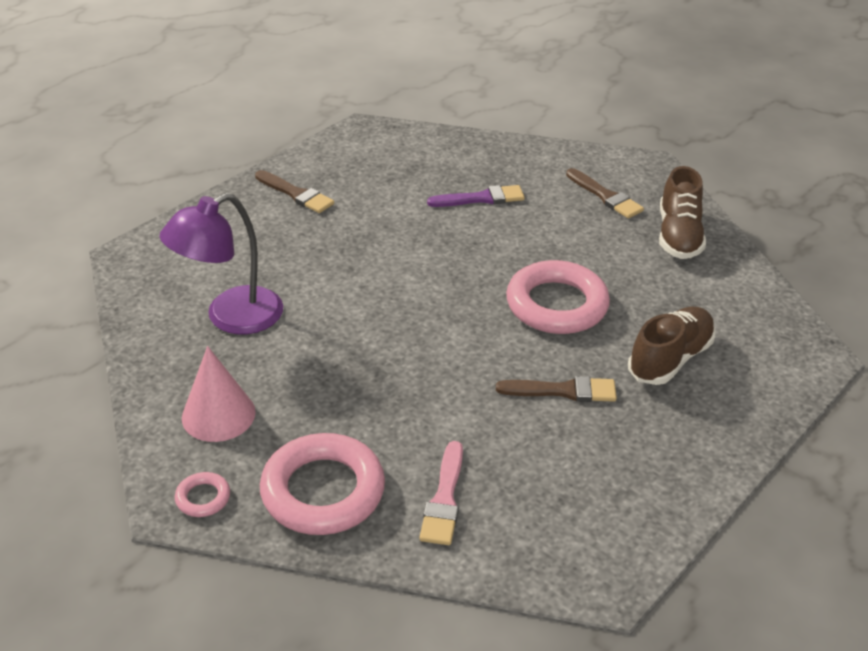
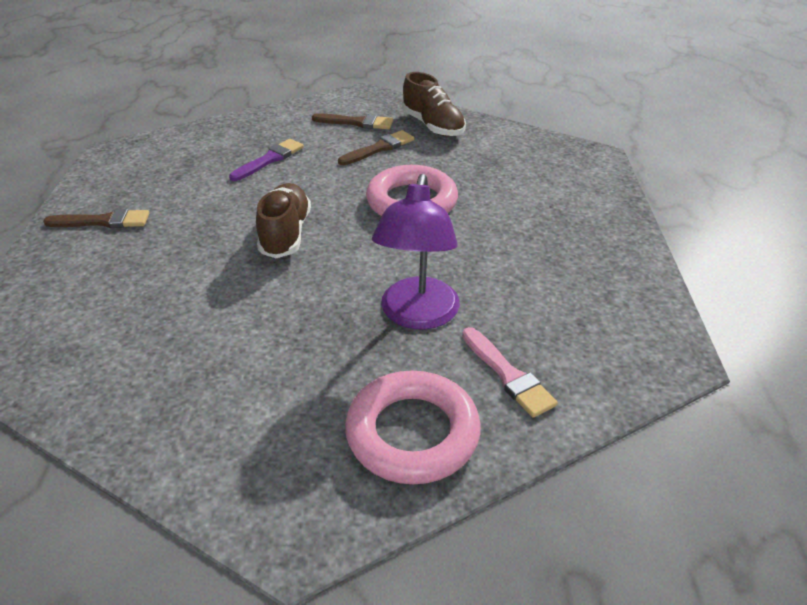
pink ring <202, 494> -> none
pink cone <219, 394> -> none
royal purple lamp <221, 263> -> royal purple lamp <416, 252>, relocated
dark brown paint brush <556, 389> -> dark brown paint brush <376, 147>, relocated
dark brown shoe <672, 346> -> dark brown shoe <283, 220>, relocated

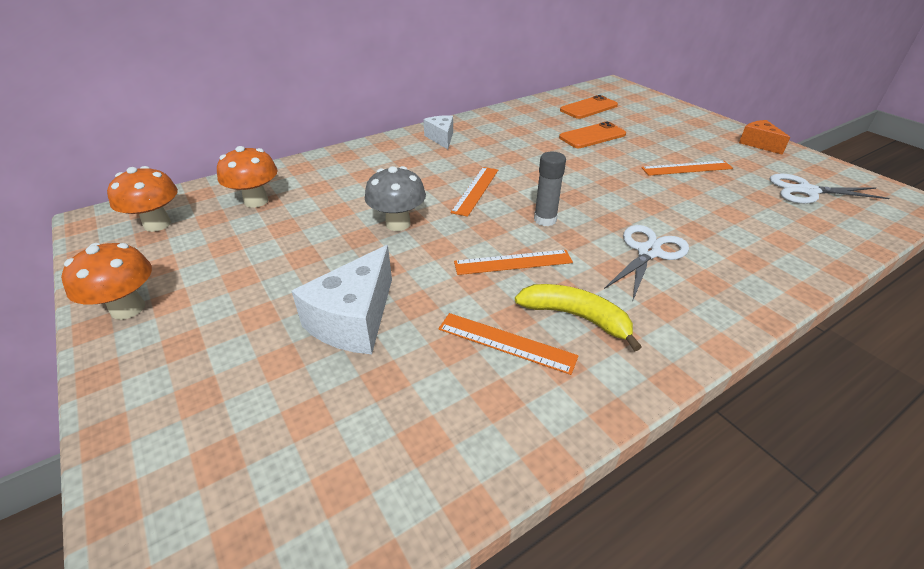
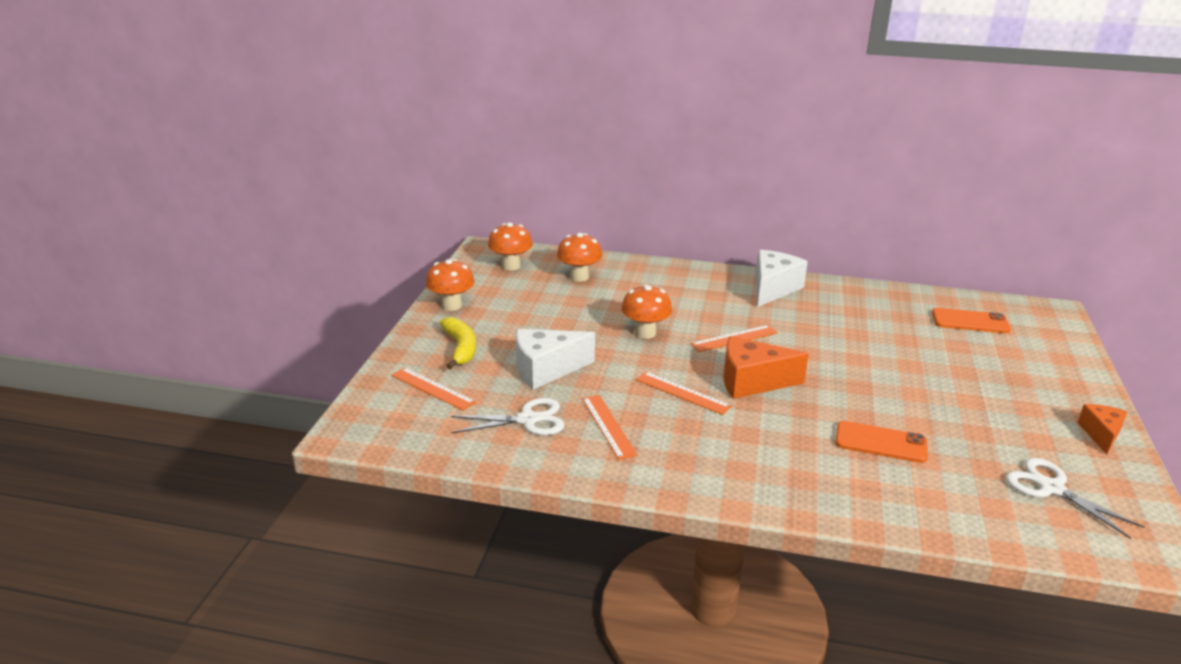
golden banana <578, 317> -> golden banana <457, 343>, relocated
orange-coloured phone <592, 135> -> orange-coloured phone <881, 442>, relocated
snow-white scissors <646, 262> -> snow-white scissors <508, 416>, relocated
orange-coloured measuring stick <687, 168> -> orange-coloured measuring stick <433, 389>, relocated
gray glue stick <550, 189> -> orange-coloured piece of cheese <766, 367>
gray toadstool <395, 198> -> orange-coloured toadstool <646, 311>
snow-white piece of cheese <438, 132> -> snow-white piece of cheese <782, 278>, x1.65

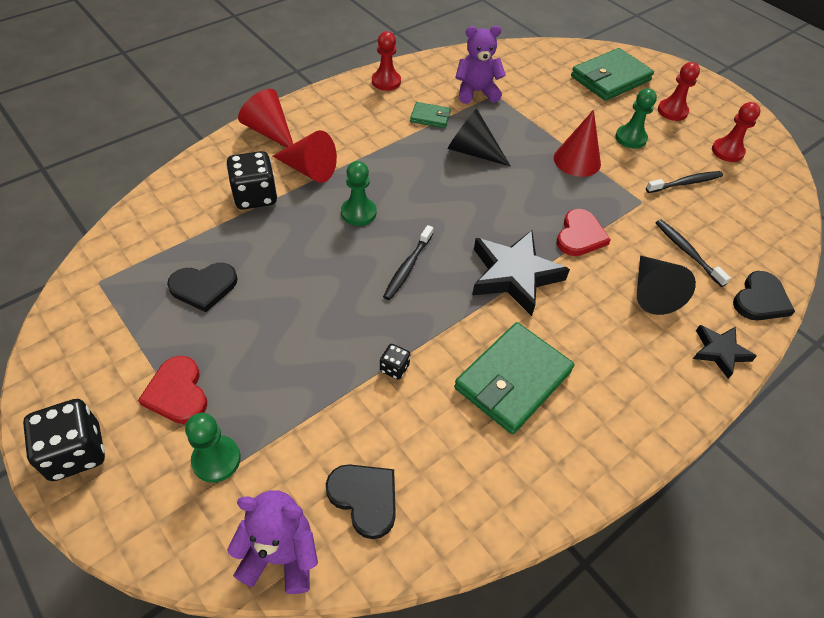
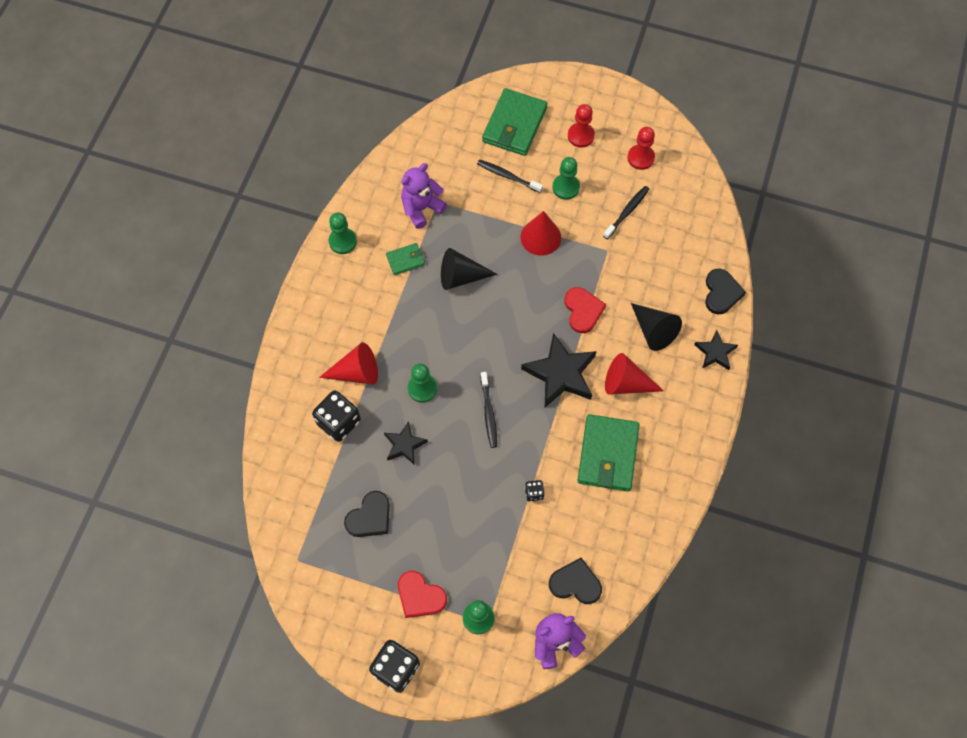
none -> black five-pointed star <406, 442>
red cone <265, 118> -> red cone <634, 374>, relocated
black dental brush <693, 253> -> black dental brush <510, 176>, relocated
red pawn <386, 61> -> green pawn <343, 233>

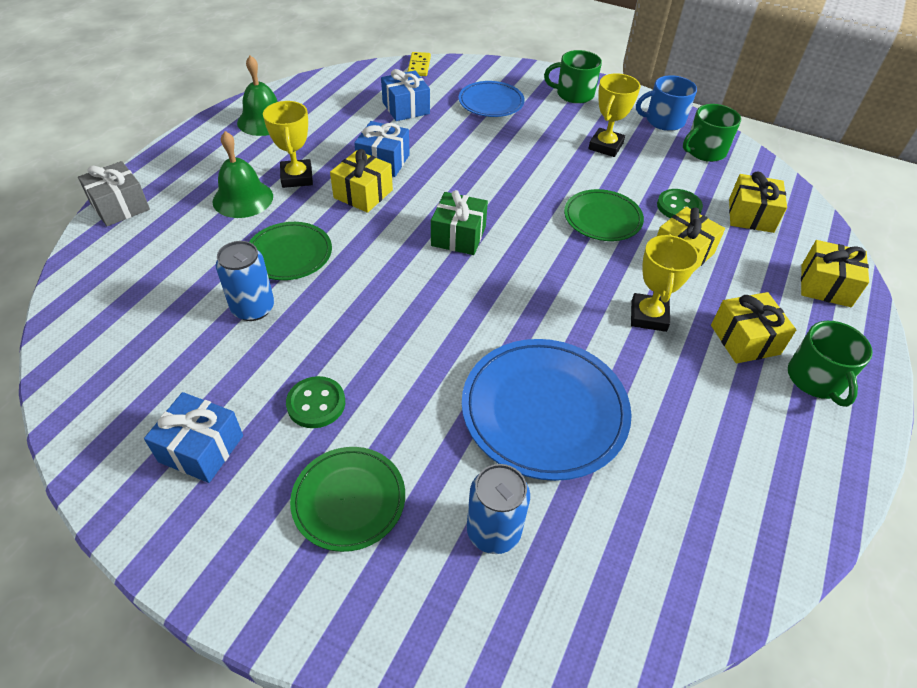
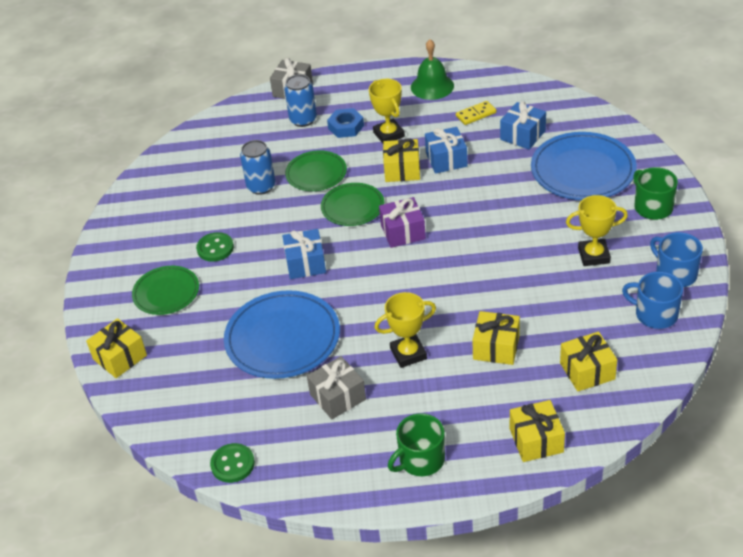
none -> gray present <336, 387>
royal blue present <193, 437> -> royal blue present <304, 254>, relocated
golden domino piece <419, 64> -> golden domino piece <476, 113>, relocated
royal blue tin <498, 509> -> royal blue tin <300, 100>, relocated
green plate <604, 215> -> green plate <352, 204>, relocated
green sewing button <680, 203> -> green sewing button <232, 463>, relocated
golden present <753, 327> -> golden present <116, 348>, relocated
green bell <243, 174> -> royal blue hexagon nut <345, 123>
green present <459, 222> -> royal purple present <402, 222>
green coffee mug <712, 133> -> royal blue coffee mug <652, 300>
golden award cup <288, 144> -> golden award cup <387, 111>, 75 degrees counterclockwise
royal blue plate <492, 99> -> royal blue plate <584, 166>, x1.64

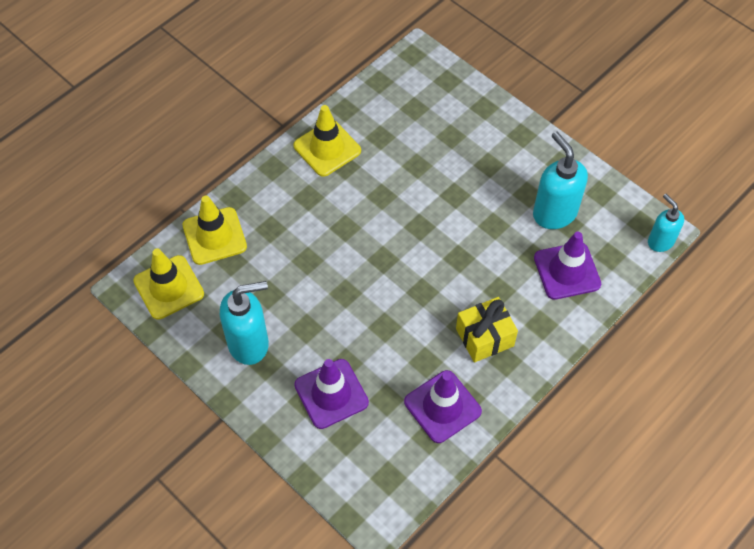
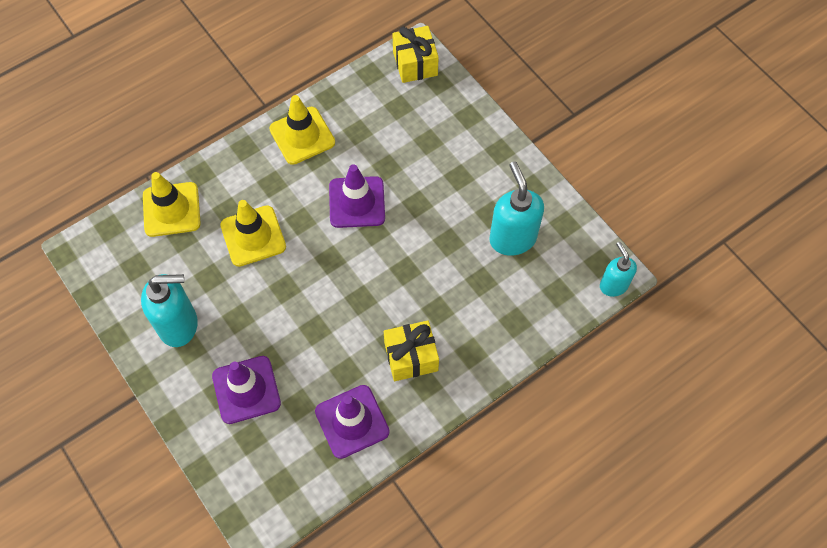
none -> golden present <416, 54>
golden safety cone <168, 284> -> golden safety cone <253, 233>, relocated
royal purple safety cone <567, 266> -> royal purple safety cone <357, 196>, relocated

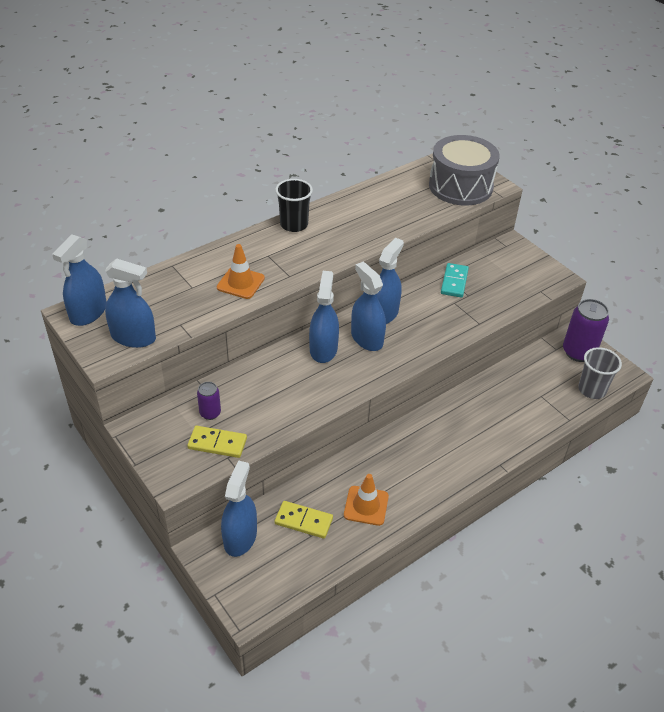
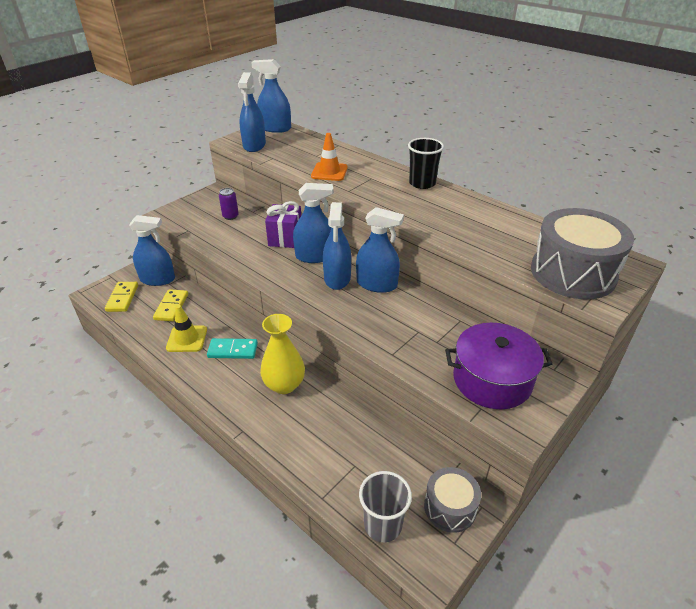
none -> golden flower vase <282, 354>
none -> royal purple present <283, 224>
none -> royal purple stockpot <498, 366>
golden domino piece <217, 442> -> golden domino piece <121, 297>, relocated
aqua domino piece <455, 280> -> aqua domino piece <232, 348>, relocated
royal purple tin <586, 330> -> gray snare drum <452, 500>
orange-coloured safety cone <366, 500> -> golden safety cone <186, 328>
royal blue spray cleaner <368, 306> -> royal blue spray cleaner <337, 246>, 135 degrees clockwise

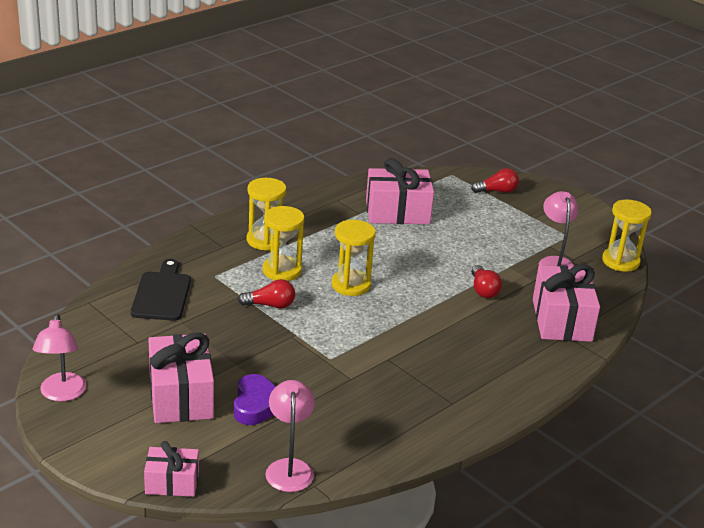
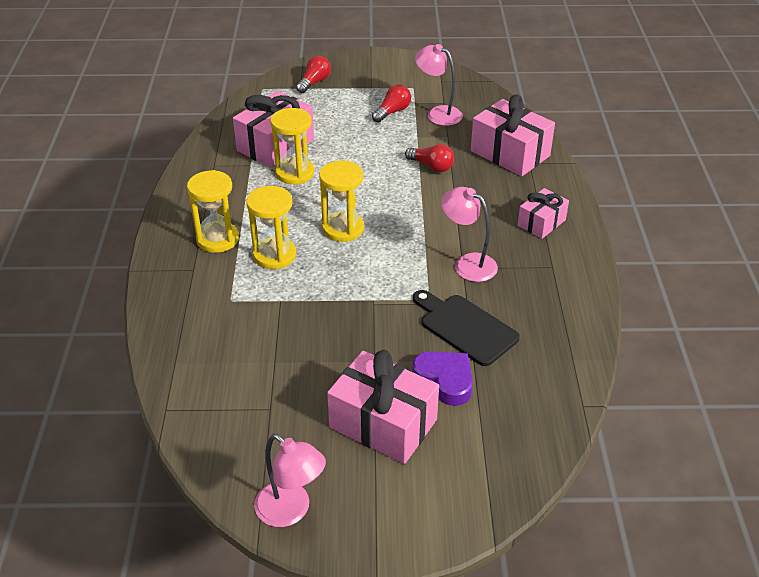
black chopping board <161, 290> -> black chopping board <466, 328>, relocated
pink present <171, 469> -> pink present <543, 213>, relocated
red light bulb <266, 294> -> red light bulb <391, 104>, relocated
pink lamp <290, 436> -> pink lamp <469, 234>, relocated
golden sand timer <627, 236> -> golden sand timer <292, 146>, relocated

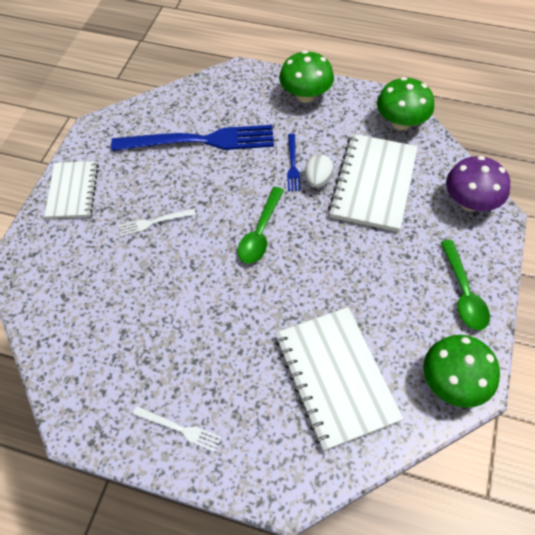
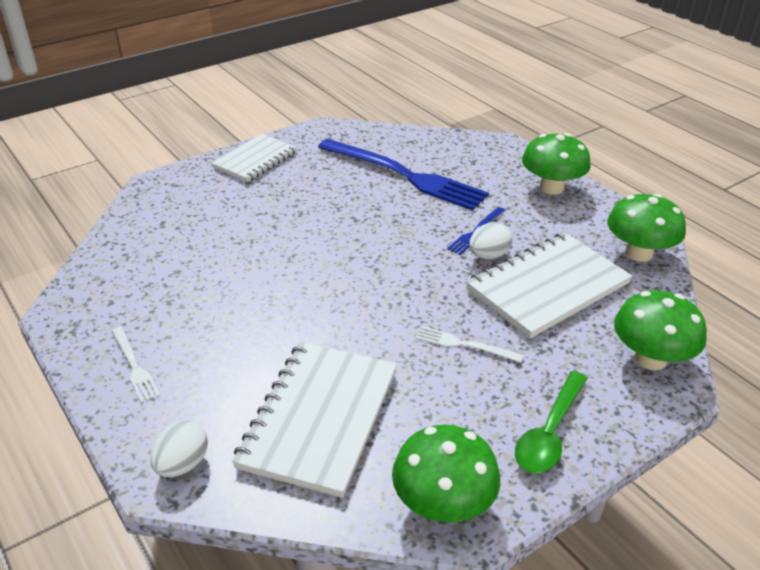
green teaspoon <261, 225> -> none
none -> snow-white egg <179, 448>
snow-white dinner fork <157, 222> -> snow-white dinner fork <469, 344>, relocated
royal purple toadstool <478, 183> -> green toadstool <660, 330>

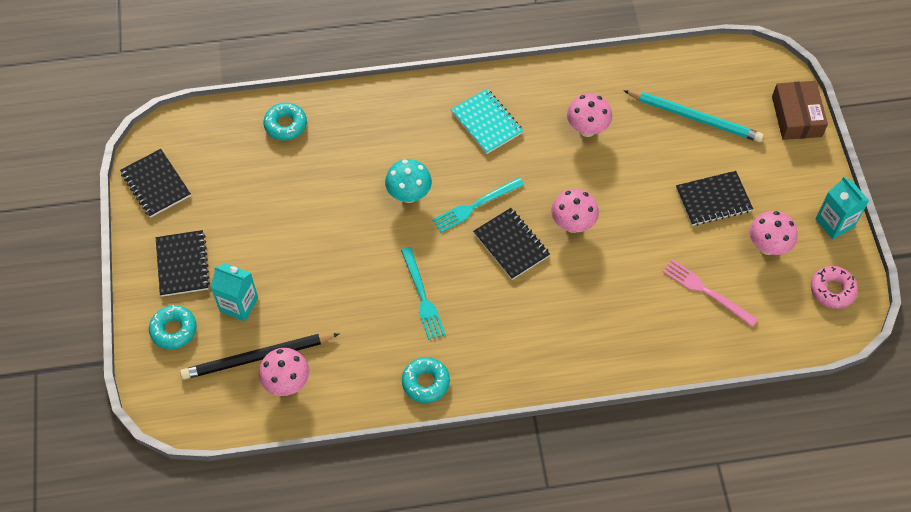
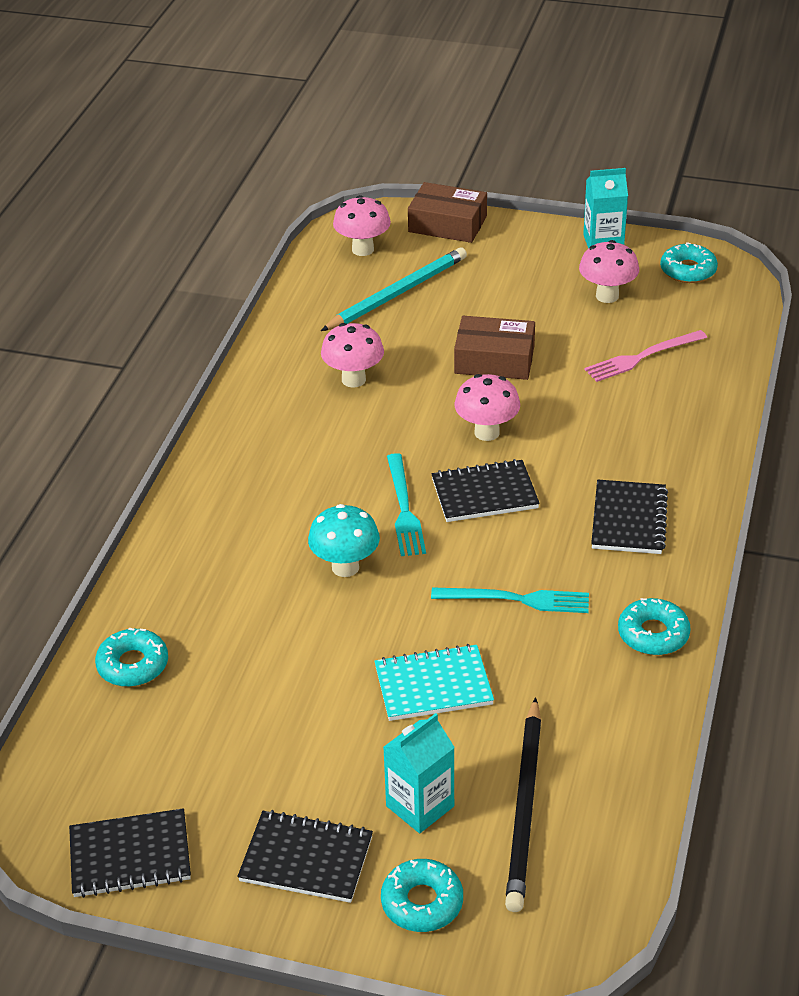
none -> dark brown package <494, 348>
pink toadstool <284, 372> -> pink toadstool <362, 225>, relocated
aqua notebook <487, 121> -> aqua notebook <434, 682>, relocated
black notebook <714, 198> -> black notebook <629, 517>, relocated
pink glazed donut <834, 287> -> aqua glazed donut <689, 262>

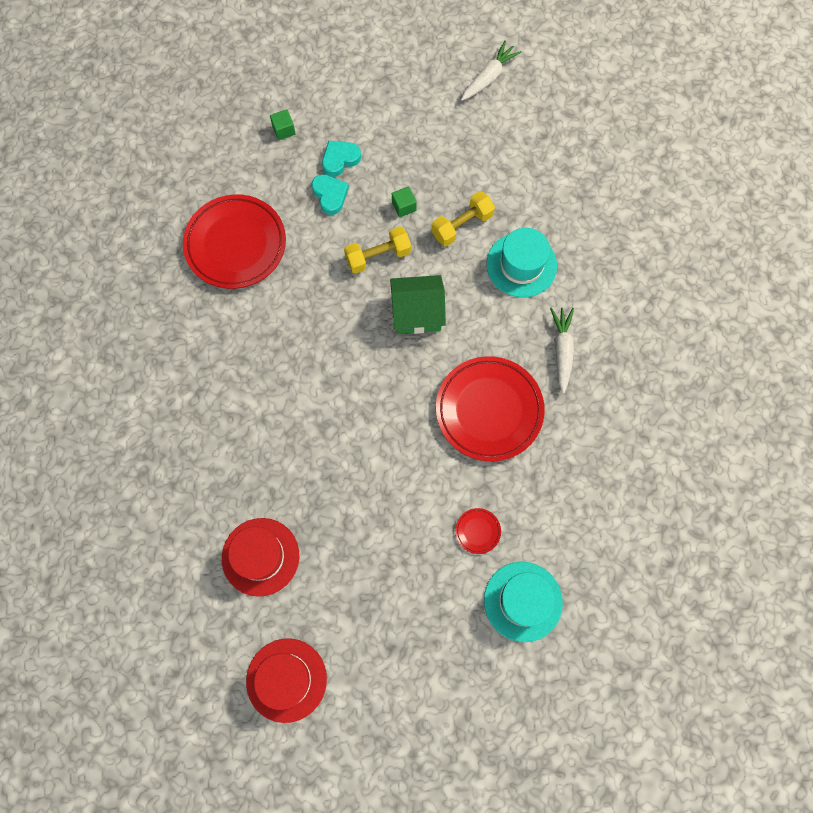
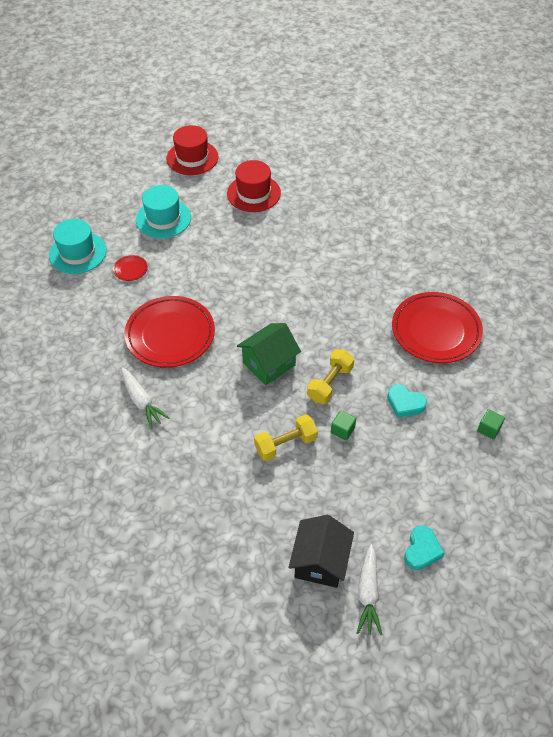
none -> black house <321, 551>
aqua heart shape <341, 159> -> aqua heart shape <425, 547>, relocated
aqua tall hat <521, 263> -> aqua tall hat <163, 212>, relocated
golden dumbbell <463, 218> -> golden dumbbell <286, 437>, 45 degrees clockwise

